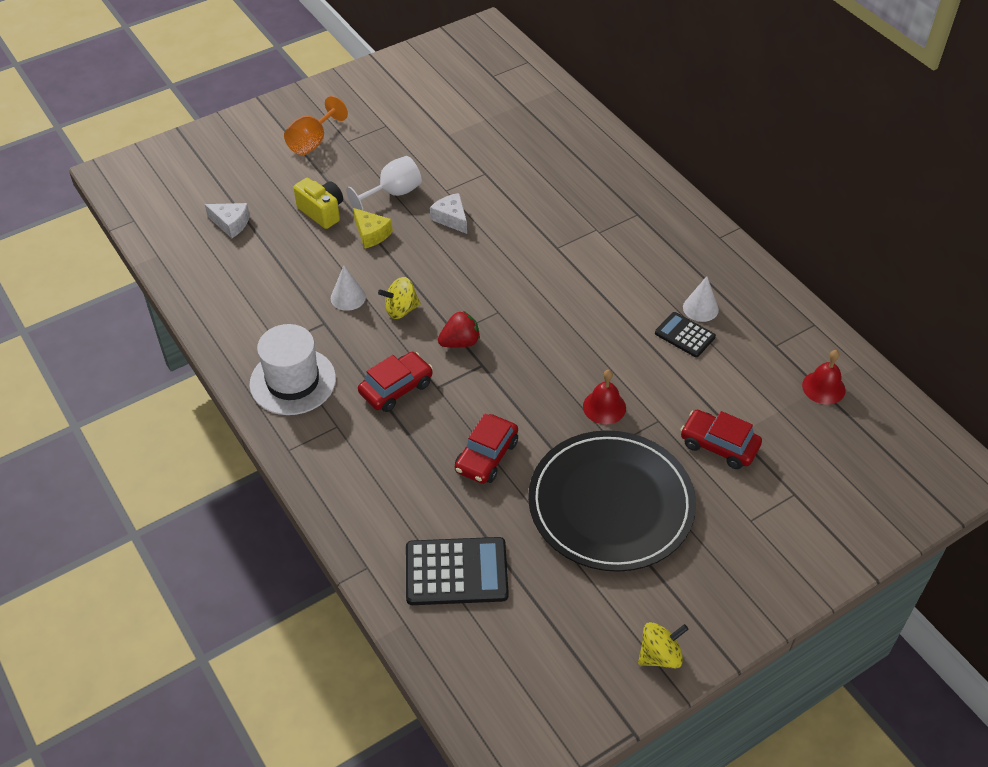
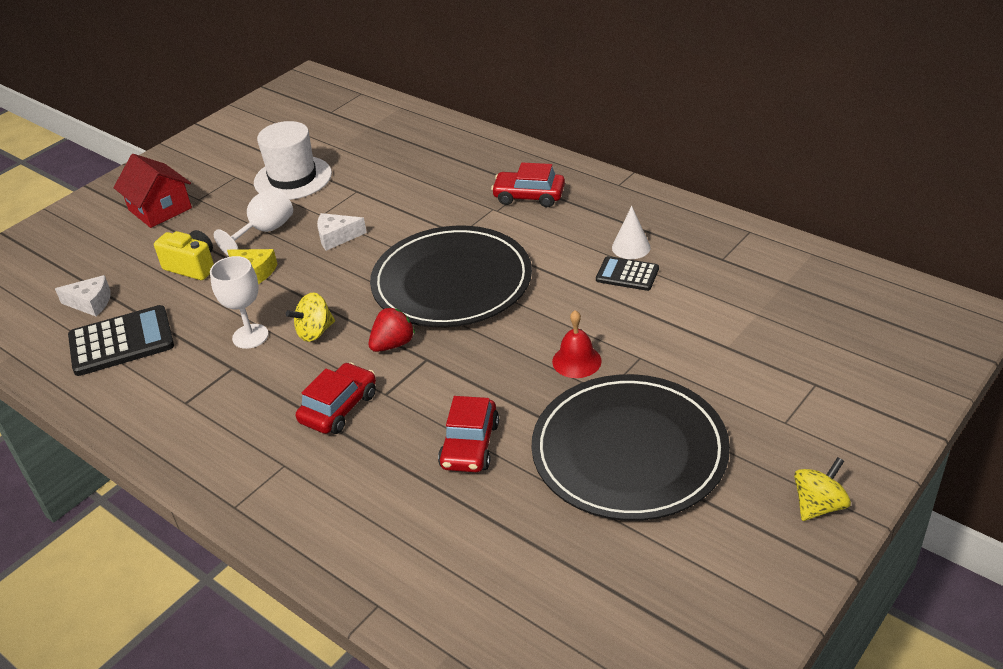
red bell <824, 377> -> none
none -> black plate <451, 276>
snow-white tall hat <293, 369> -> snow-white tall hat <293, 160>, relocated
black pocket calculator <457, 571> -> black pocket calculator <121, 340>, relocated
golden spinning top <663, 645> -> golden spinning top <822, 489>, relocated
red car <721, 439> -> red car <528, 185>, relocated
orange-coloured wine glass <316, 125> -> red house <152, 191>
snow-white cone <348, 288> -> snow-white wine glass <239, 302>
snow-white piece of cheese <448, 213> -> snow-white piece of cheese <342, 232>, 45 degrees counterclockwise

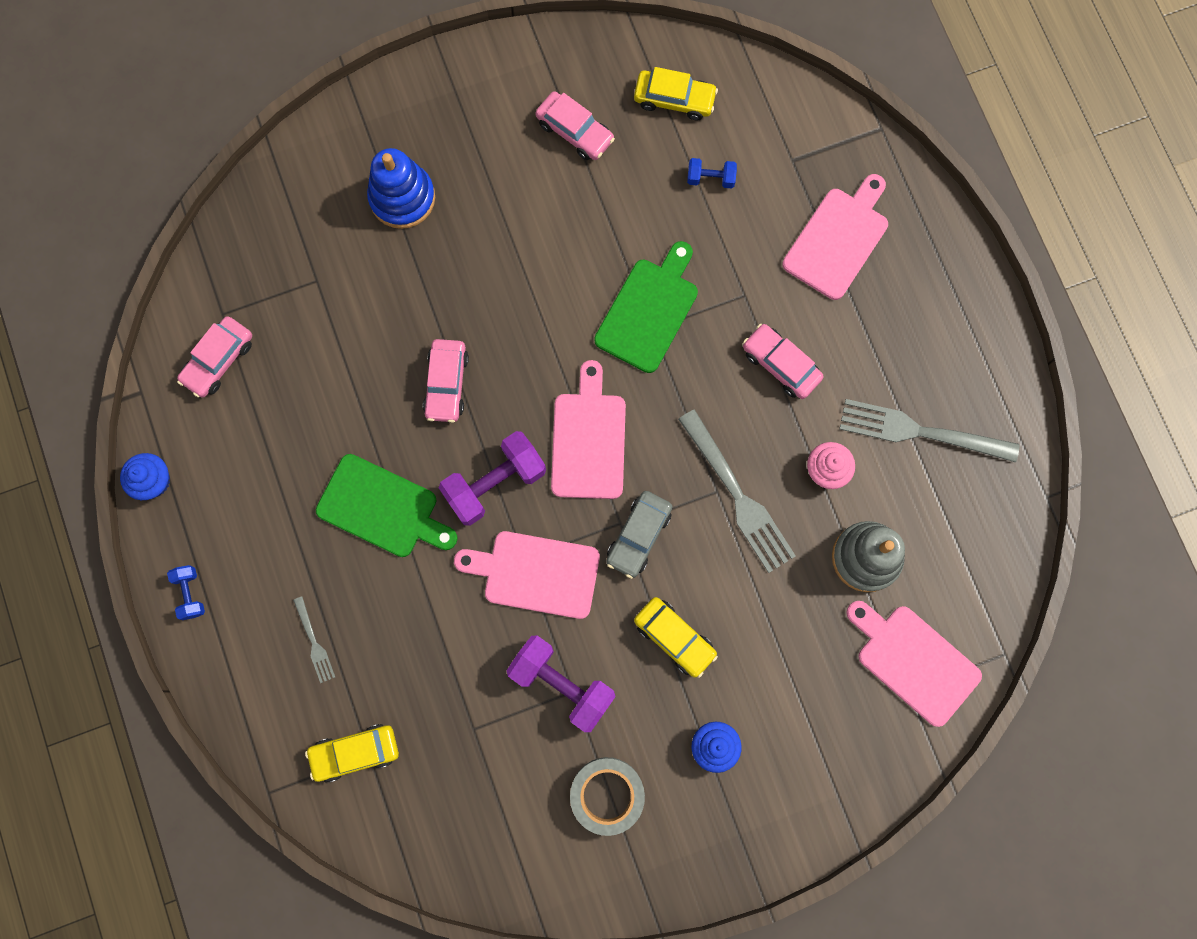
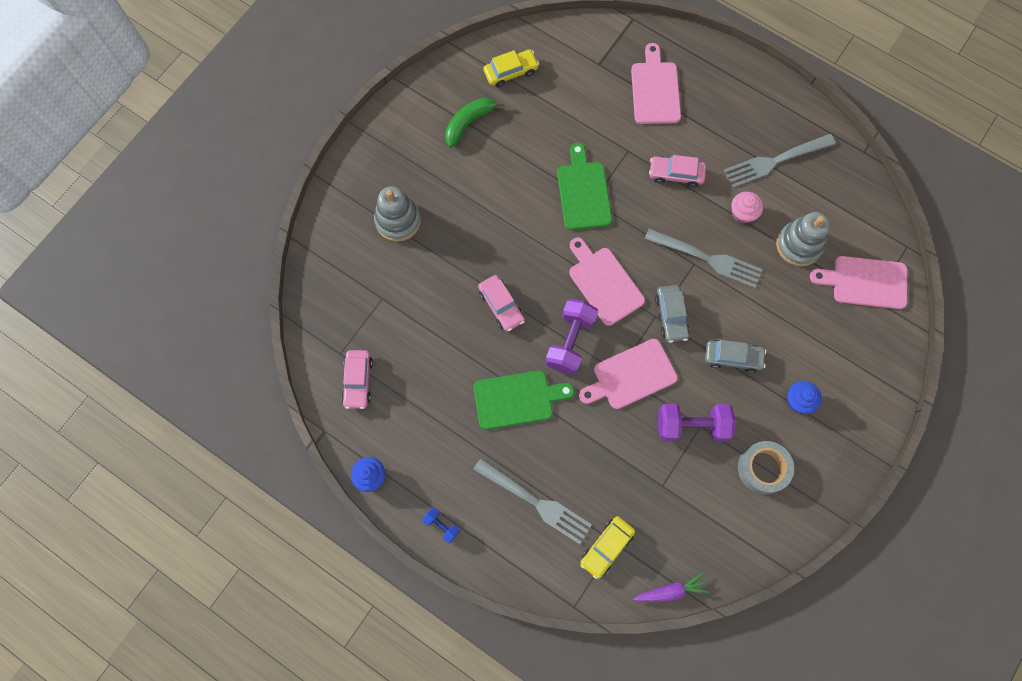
royal blue dumbbell <712, 173> -> none
none -> royal purple carrot <671, 587>
pink car <575, 125> -> green banana <474, 123>
royal blue ring stacker <401, 188> -> gray ring stacker <397, 214>
golden car <676, 637> -> gray car <735, 356>
gray dinner fork <314, 639> -> gray dinner fork <532, 501>, x2.07

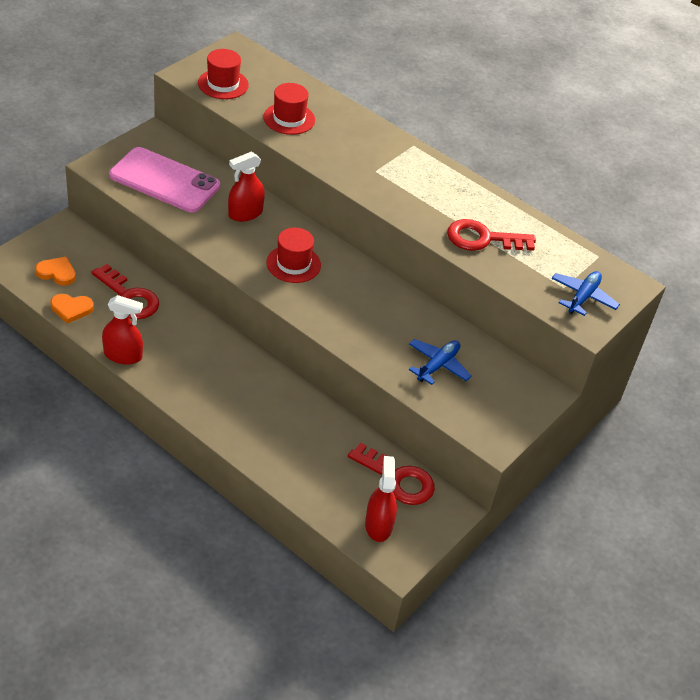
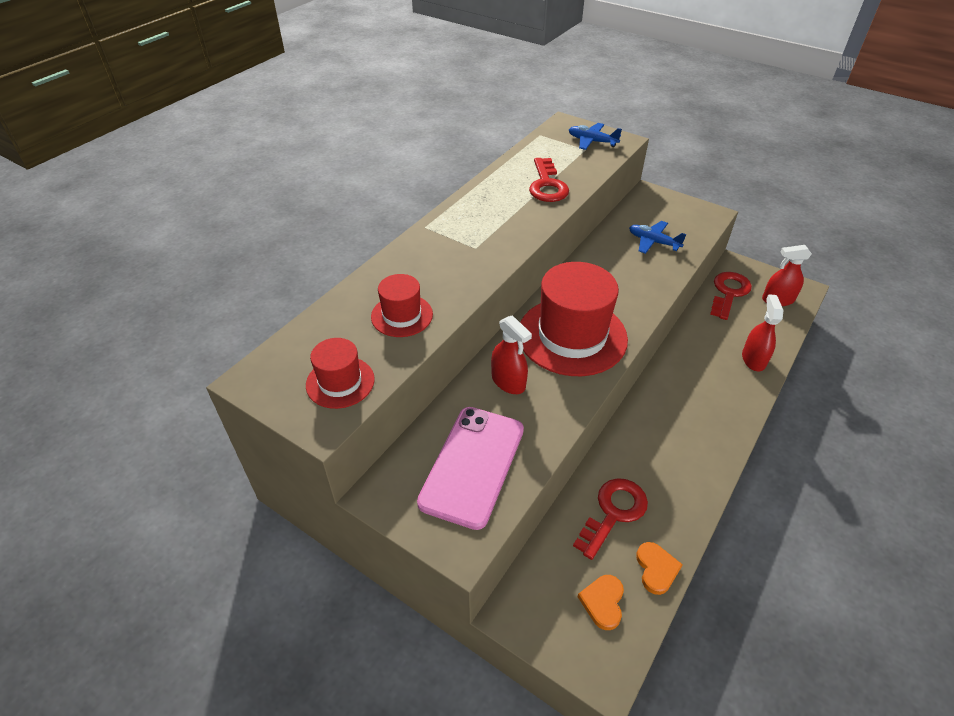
red spray cleaner <122, 330> -> red spray cleaner <762, 332>, relocated
red tall hat <294, 255> -> red tall hat <574, 319>, x1.96

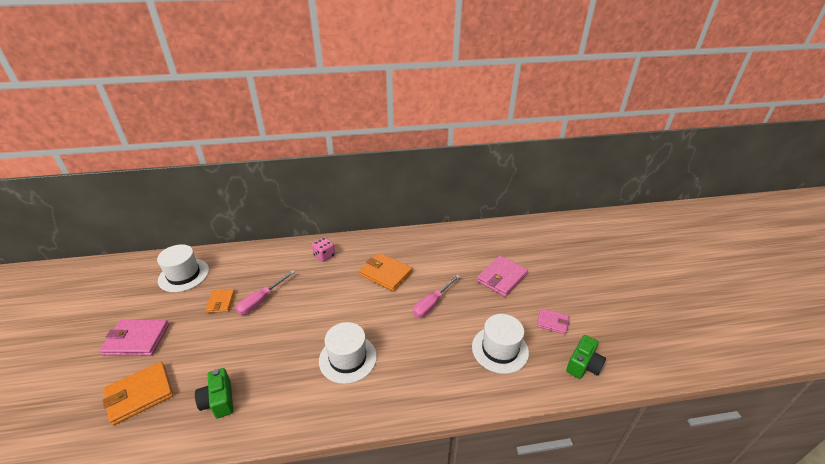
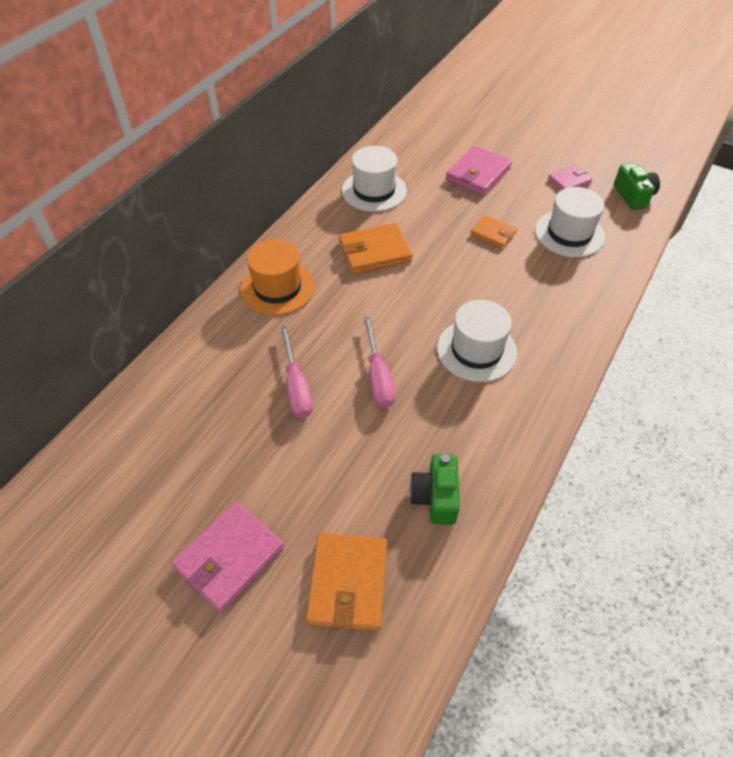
snow-white tall hat <183, 268> -> snow-white tall hat <374, 179>, relocated
orange-coloured card wallet <220, 301> -> orange-coloured card wallet <493, 232>, relocated
pink screwdriver <436, 296> -> pink screwdriver <379, 362>, relocated
pink dice <323, 249> -> orange-coloured tall hat <277, 277>
green photo camera <214, 393> -> green photo camera <435, 489>, 75 degrees clockwise
pink card wallet <502, 276> -> pink card wallet <479, 171>, 45 degrees clockwise

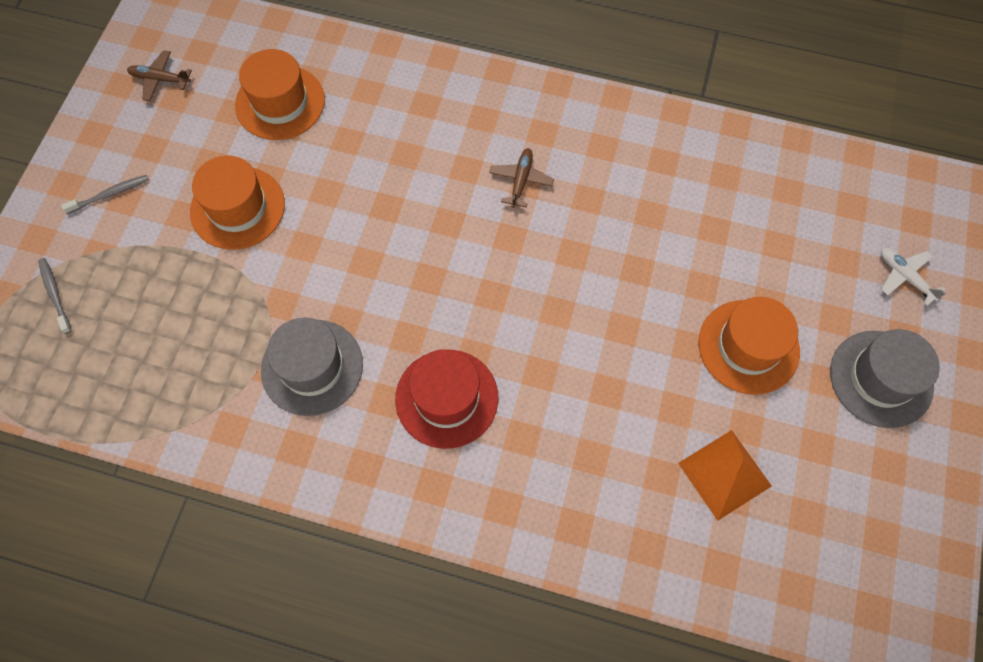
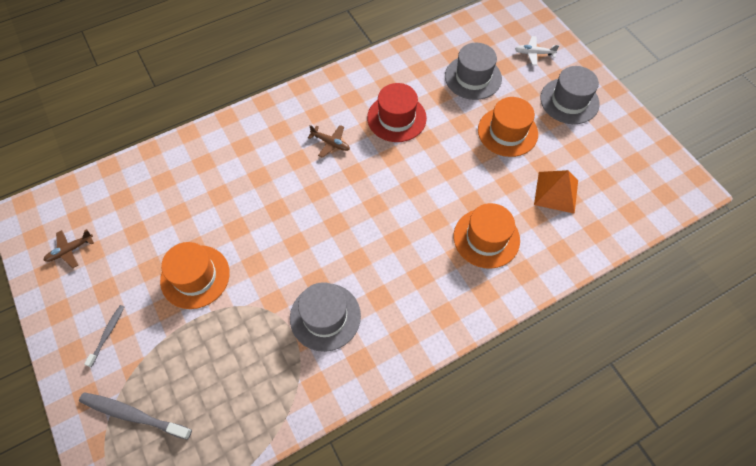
none -> gray tall hat <473, 71>
orange-coloured tall hat <280, 94> -> orange-coloured tall hat <487, 236>, relocated
red tall hat <446, 399> -> red tall hat <397, 112>, relocated
dark brown aeroplane <521, 178> -> dark brown aeroplane <329, 141>, 150 degrees clockwise
gray dental brush <55, 296> -> gray dental brush <135, 416>, x1.73

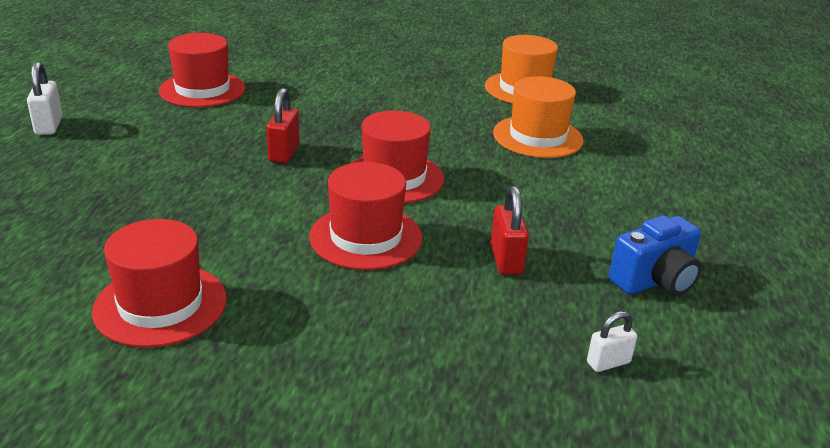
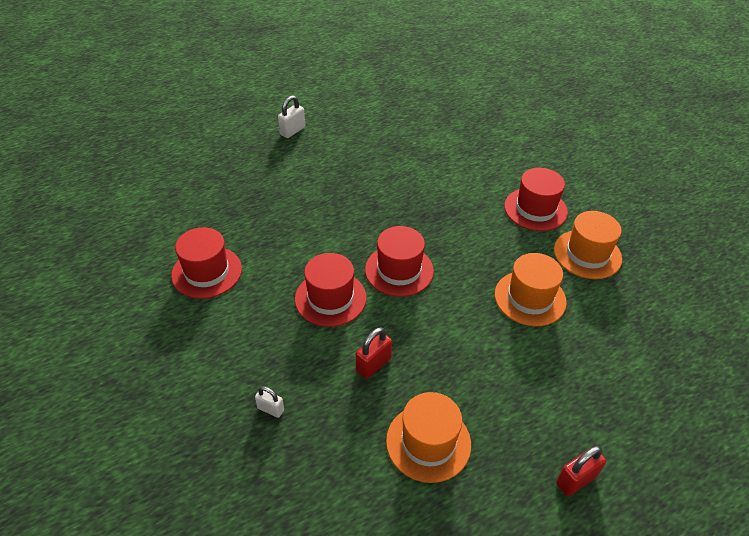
red tall hat <202, 70> -> red tall hat <536, 199>, relocated
red padlock <282, 125> -> red padlock <581, 471>, relocated
snow-white padlock <612, 341> -> snow-white padlock <269, 402>, relocated
royal blue photo camera <655, 255> -> orange-coloured tall hat <428, 437>

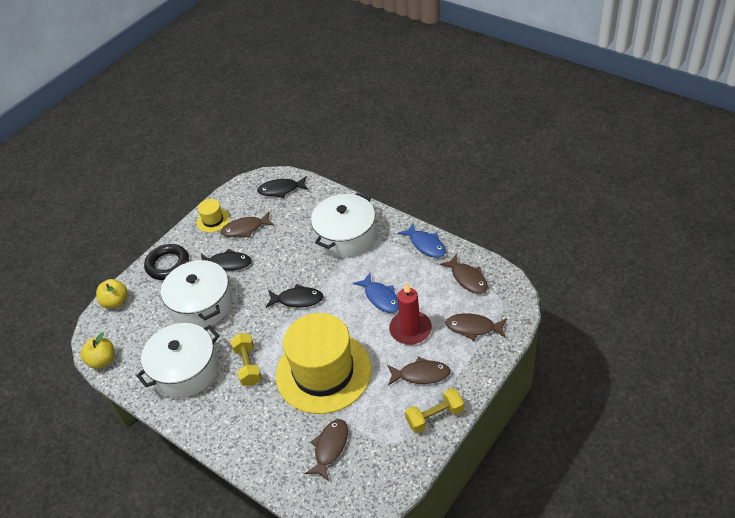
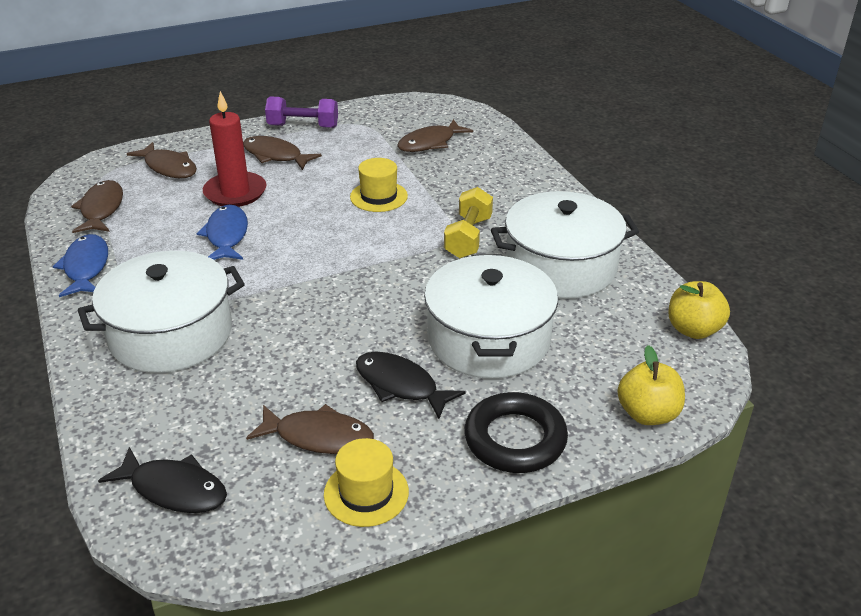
black fish figure <295, 296> -> none
golden dumbbell <434, 410> -> royal purple dumbbell <301, 112>
golden tall hat <324, 363> -> golden tall hat <379, 185>, x0.41

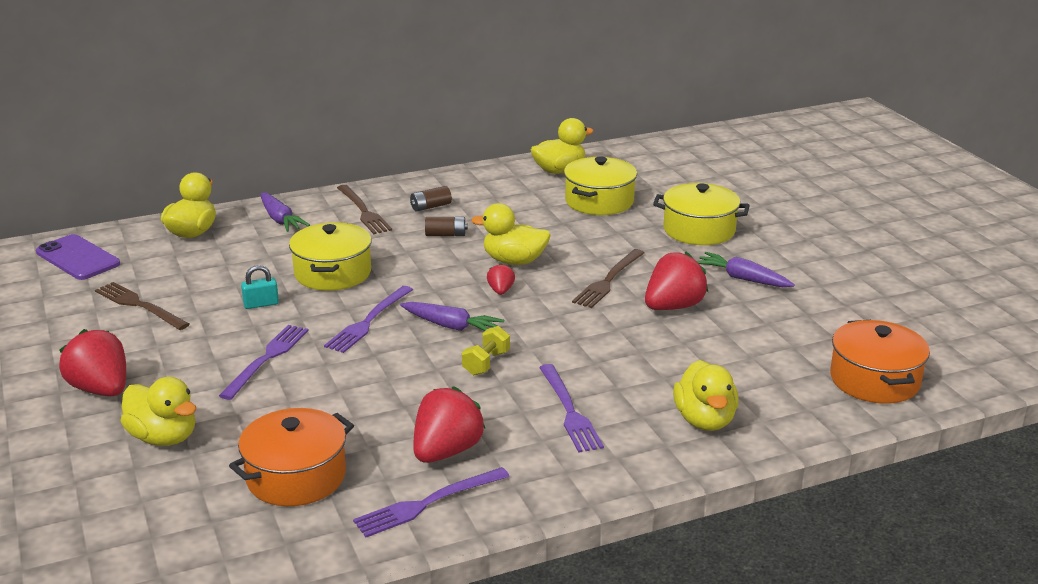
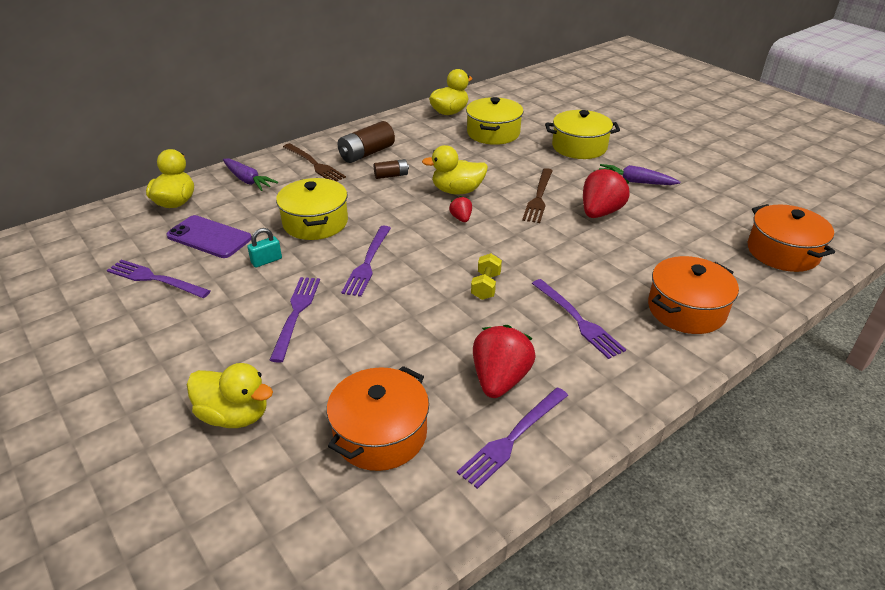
red strawberry <92, 362> -> none
royal purple carrot <452, 316> -> none
royal purple phone <78, 257> -> royal purple phone <209, 236>, relocated
golden rubber duck <706, 395> -> orange-coloured stockpot <693, 295>
dark brown dinner fork <142, 306> -> royal purple dinner fork <158, 279>
dark brown power cell <431, 199> -> dark brown power cell <366, 142>, x1.74

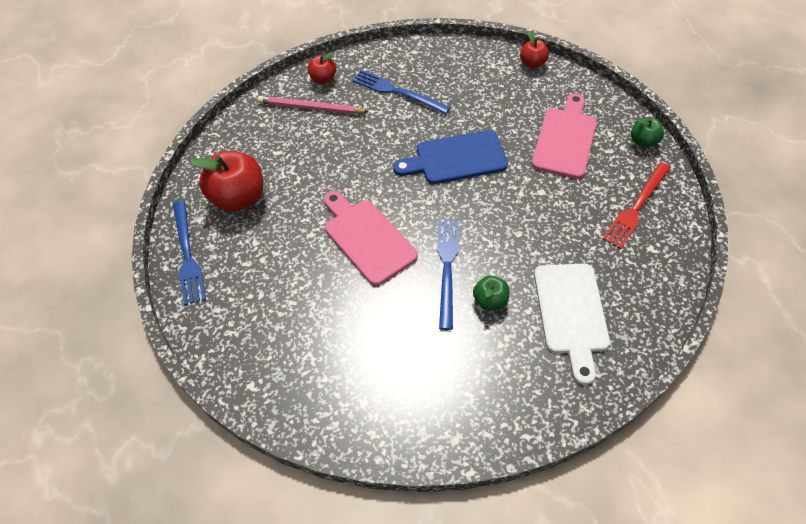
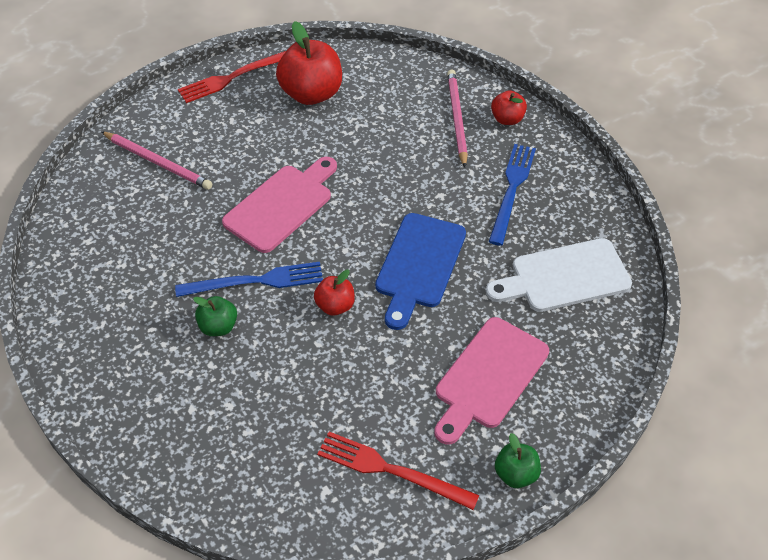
none -> pink wooden pencil <156, 160>
red apple <534, 50> -> red apple <334, 292>, relocated
snow-white chopping board <572, 324> -> snow-white chopping board <559, 275>, relocated
royal blue dinner fork <189, 253> -> red dinner fork <232, 77>
royal blue chopping board <450, 157> -> royal blue chopping board <420, 271>, 135 degrees counterclockwise
pink chopping board <564, 136> -> pink chopping board <492, 381>, 120 degrees clockwise

